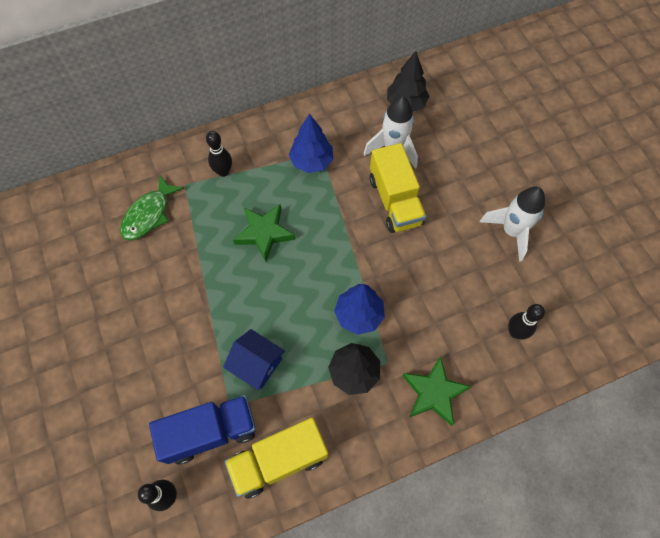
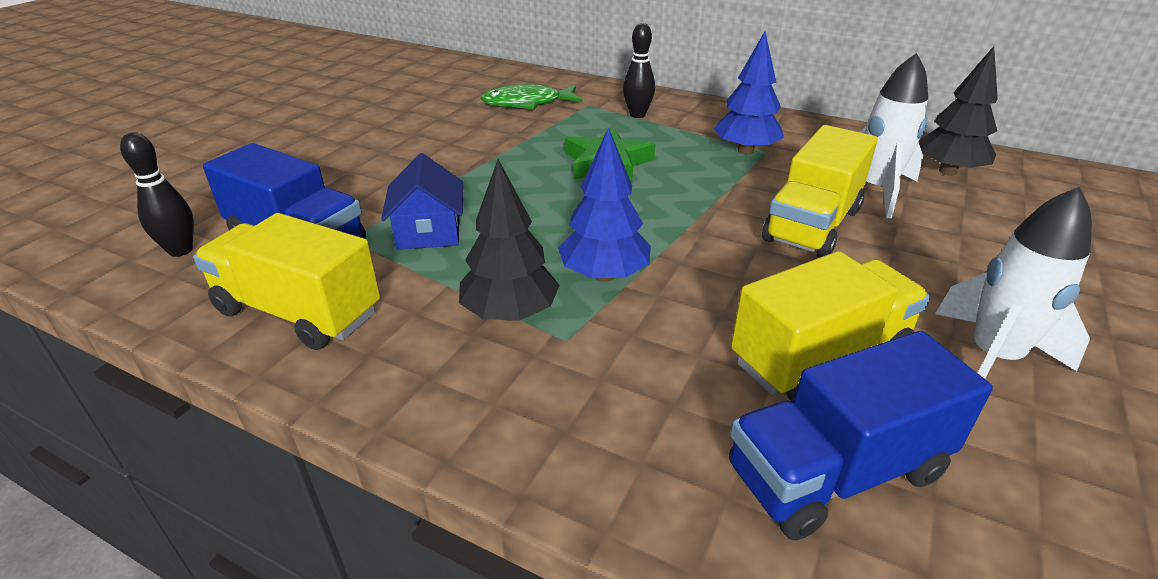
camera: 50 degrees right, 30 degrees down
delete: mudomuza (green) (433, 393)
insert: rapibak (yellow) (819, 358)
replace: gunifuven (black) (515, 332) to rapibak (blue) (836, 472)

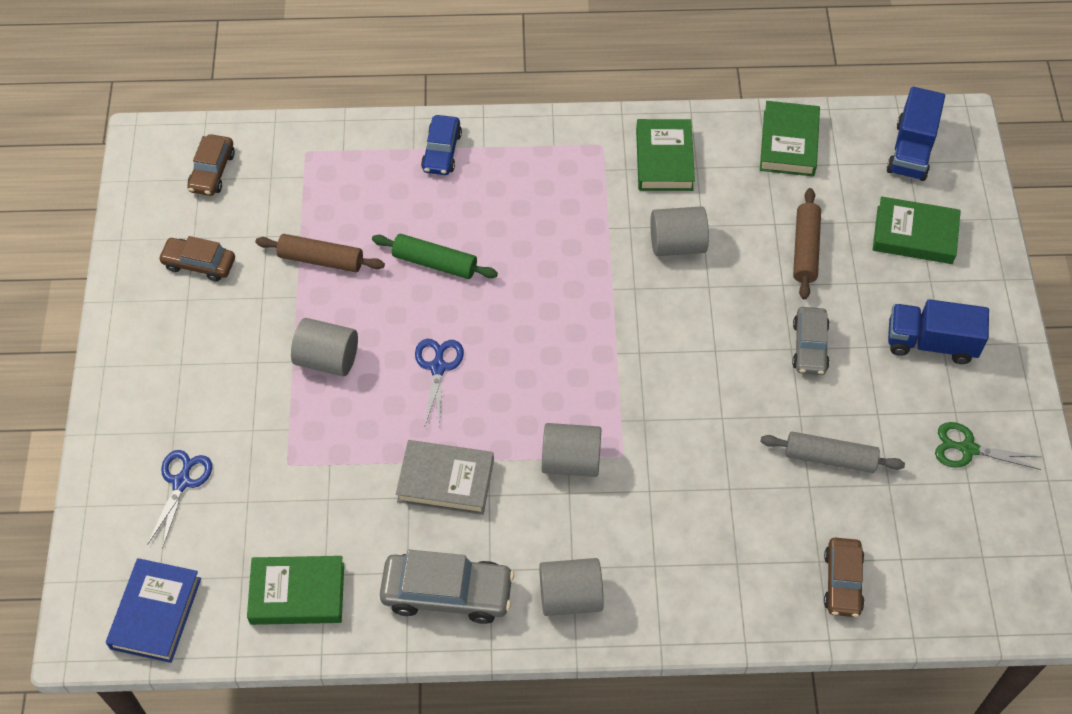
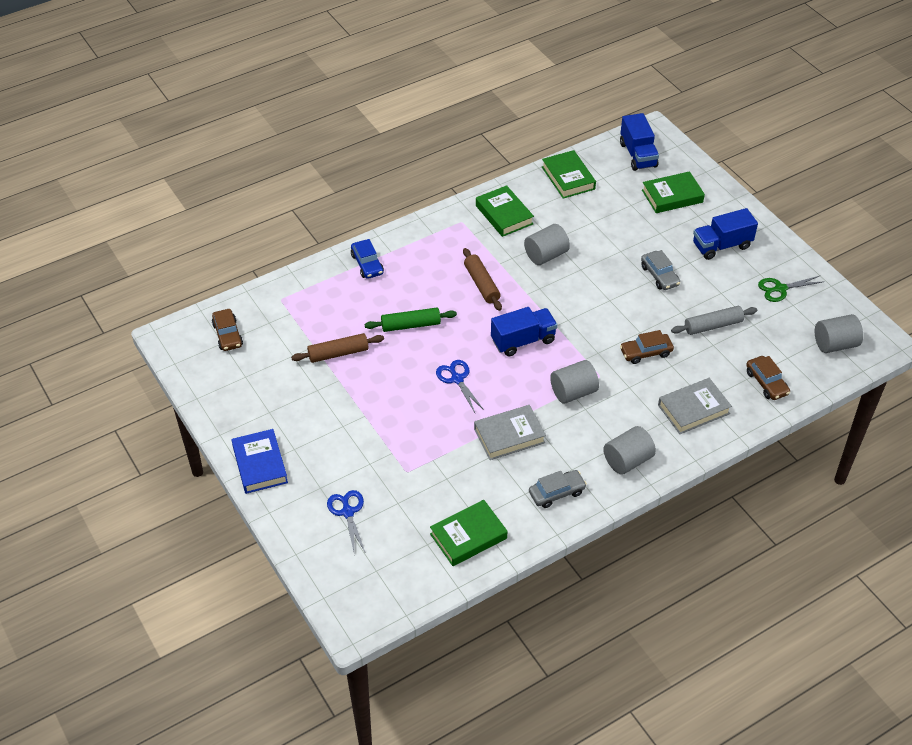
camera: 30 degrees left, 10 degrees down
insert: rapibak (blue) (523, 341); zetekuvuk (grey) (693, 409)
move: zetekuvuk (blue) (156, 613) to (260, 464); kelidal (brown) (199, 264) to (646, 352); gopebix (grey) (327, 359) to (835, 344); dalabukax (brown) (805, 249) to (482, 284)
resize: kelidal (grey) (447, 593) = (556, 493) x0.64

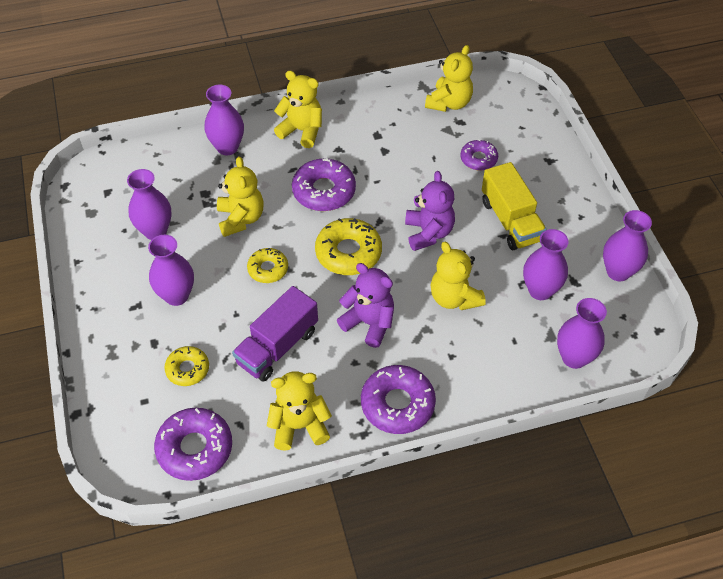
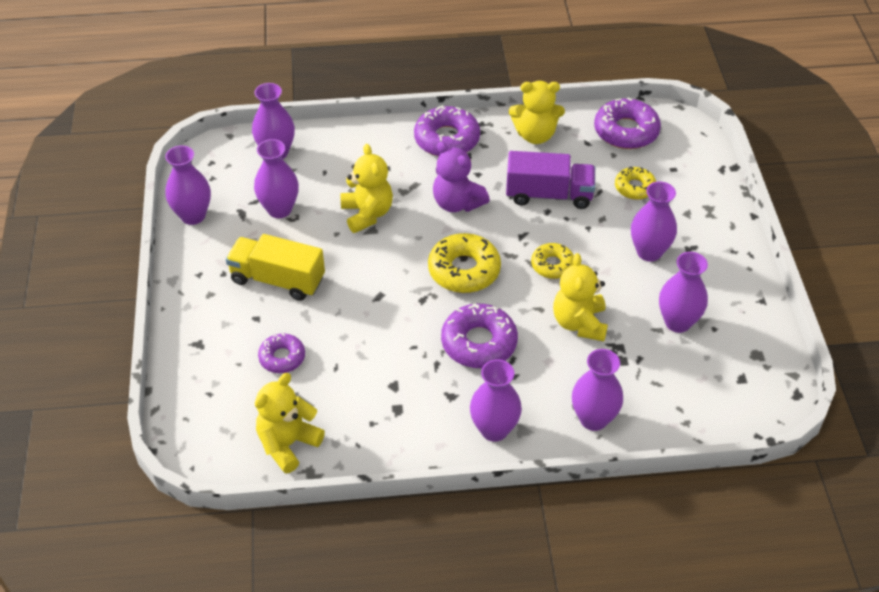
camera: 170 degrees left, 5 degrees down
delete: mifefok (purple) (428, 233)
replace: mifefok (yellow) (302, 131) to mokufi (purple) (494, 429)
rotate: rapibak (purple) (277, 346) = (549, 195) 45 degrees clockwise; rapibak (yellow) (510, 221) = (277, 280) 60 degrees counterclockwise

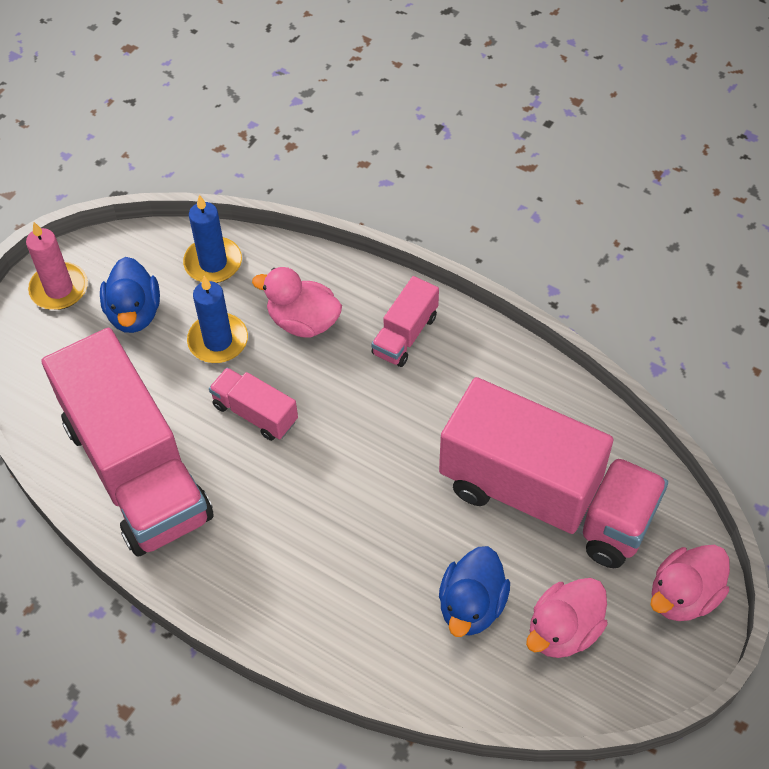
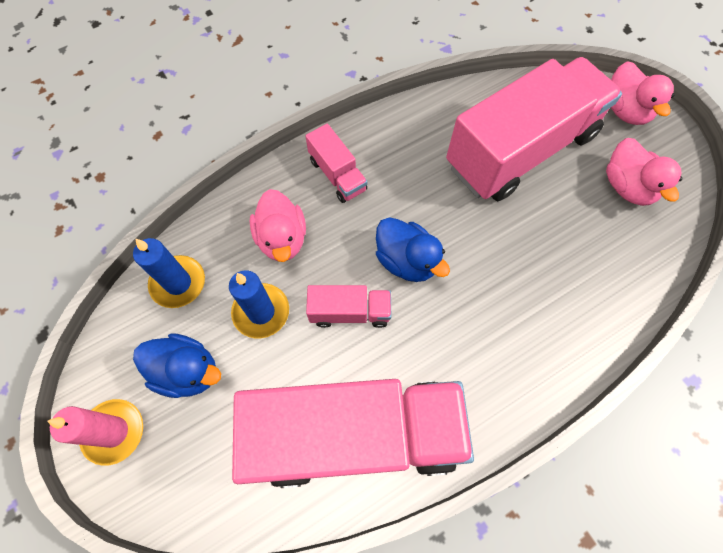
camera: 65 degrees left, 10 degrees up
move: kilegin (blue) (471, 605) to (406, 261)
rotate: rapibak (pink) (255, 413) = (350, 312) 150 degrees counterclockwise; kilegin (pink) (303, 321) = (282, 239) 60 degrees counterclockwise

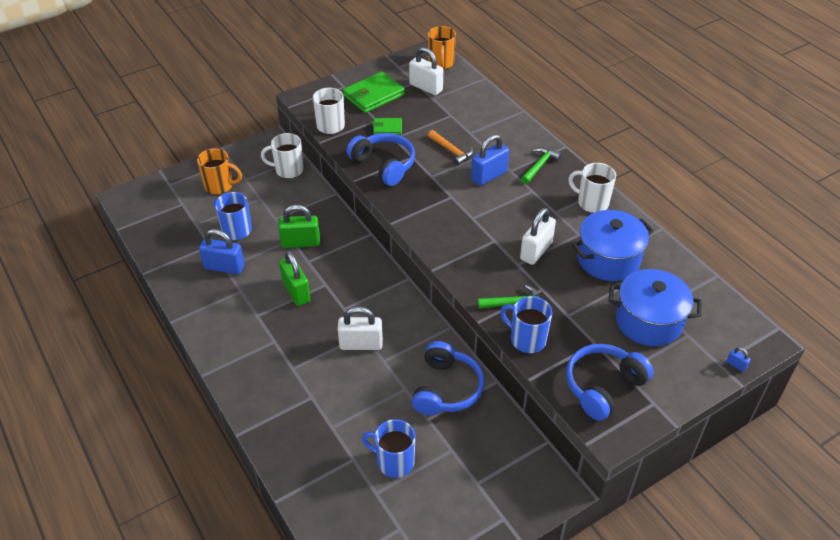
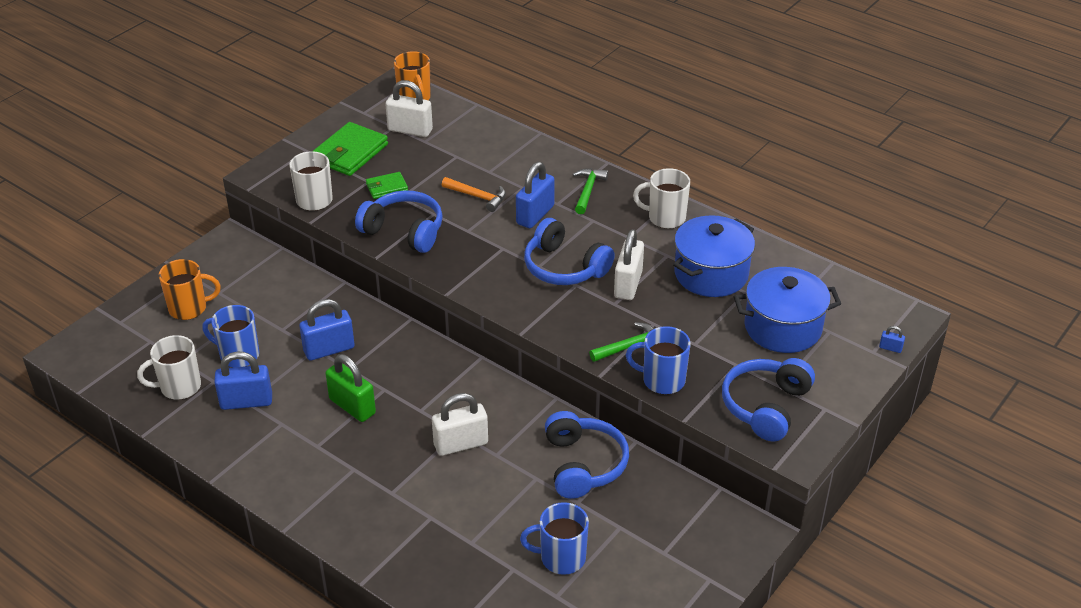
camera: 20 degrees left, 5 degrees down
insert: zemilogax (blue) (564, 267)
move: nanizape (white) (288, 170) to (179, 387)
recolor: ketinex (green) (300, 242) to ketinex (blue) (329, 349)

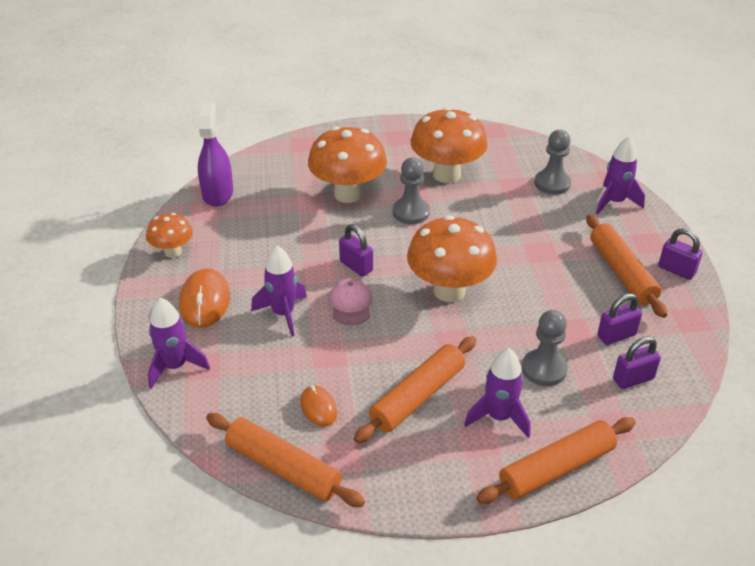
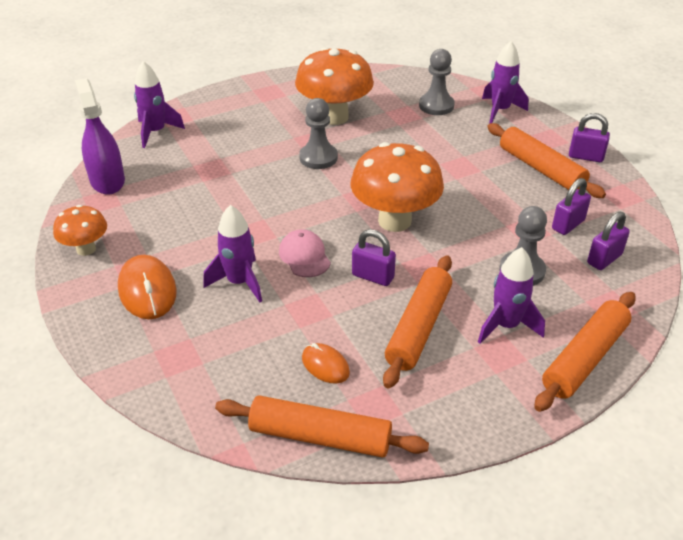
camera: 20 degrees left, 0 degrees up
delete: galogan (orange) (348, 194)
move: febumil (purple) (175, 366) to (156, 132); ketinex (purple) (356, 266) to (373, 276)

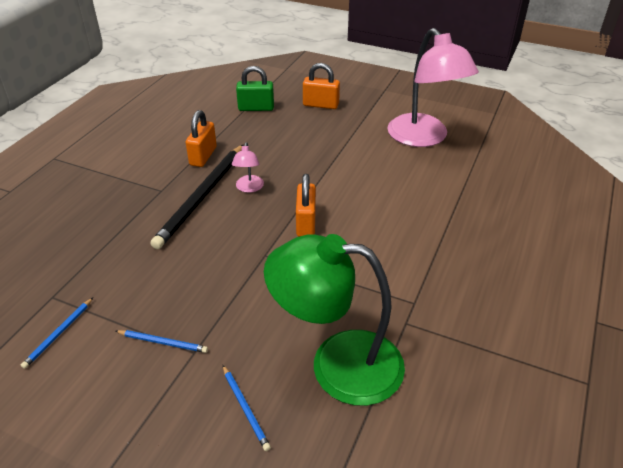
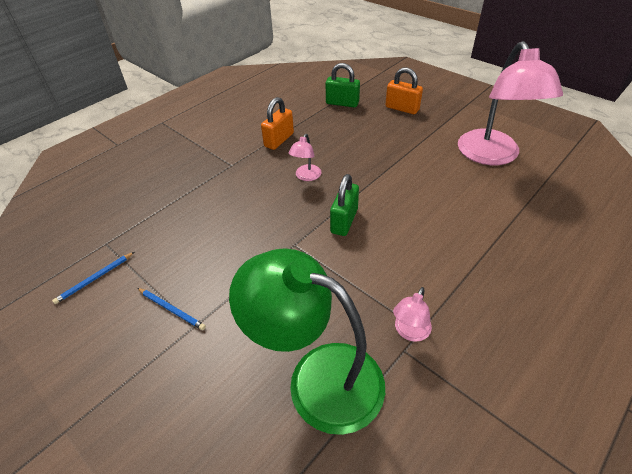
camera: 20 degrees right, 5 degrees up
delete: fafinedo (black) (202, 197); fafinedo (blue) (245, 408)
insert: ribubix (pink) (409, 332)
recolor: ketinex (orange) (306, 223) to ketinex (green) (344, 221)

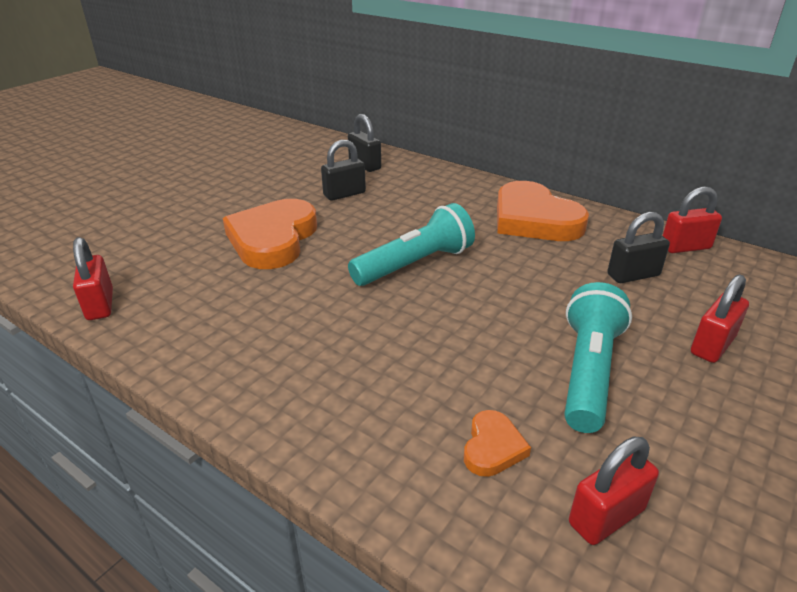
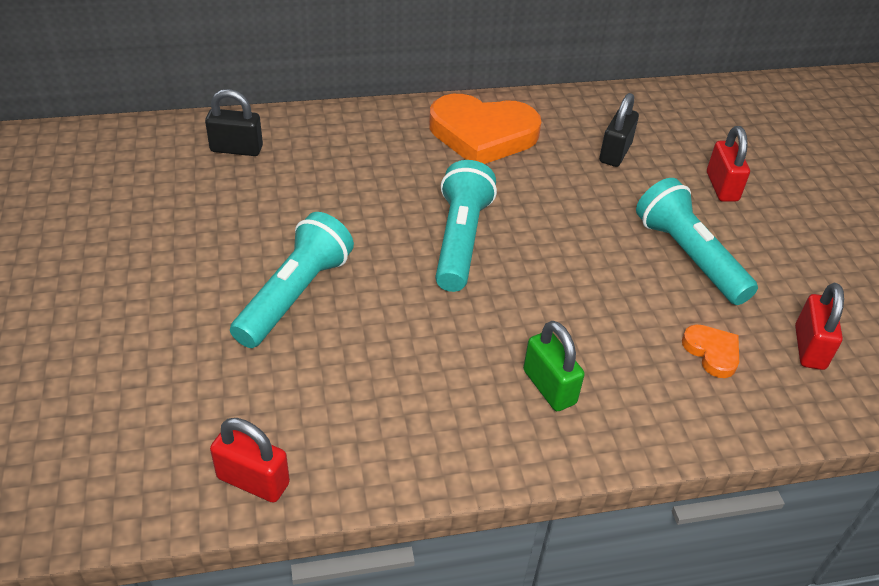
camera: 50 degrees left, 10 degrees up
delete: ketinex (black) (344, 194); ketinex (red) (685, 247)
insert: ketinex (green) (549, 387)
replace: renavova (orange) (273, 239) to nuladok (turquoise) (295, 295)

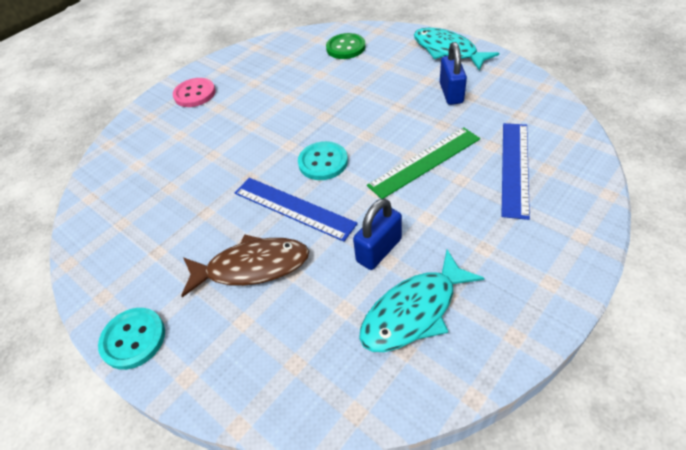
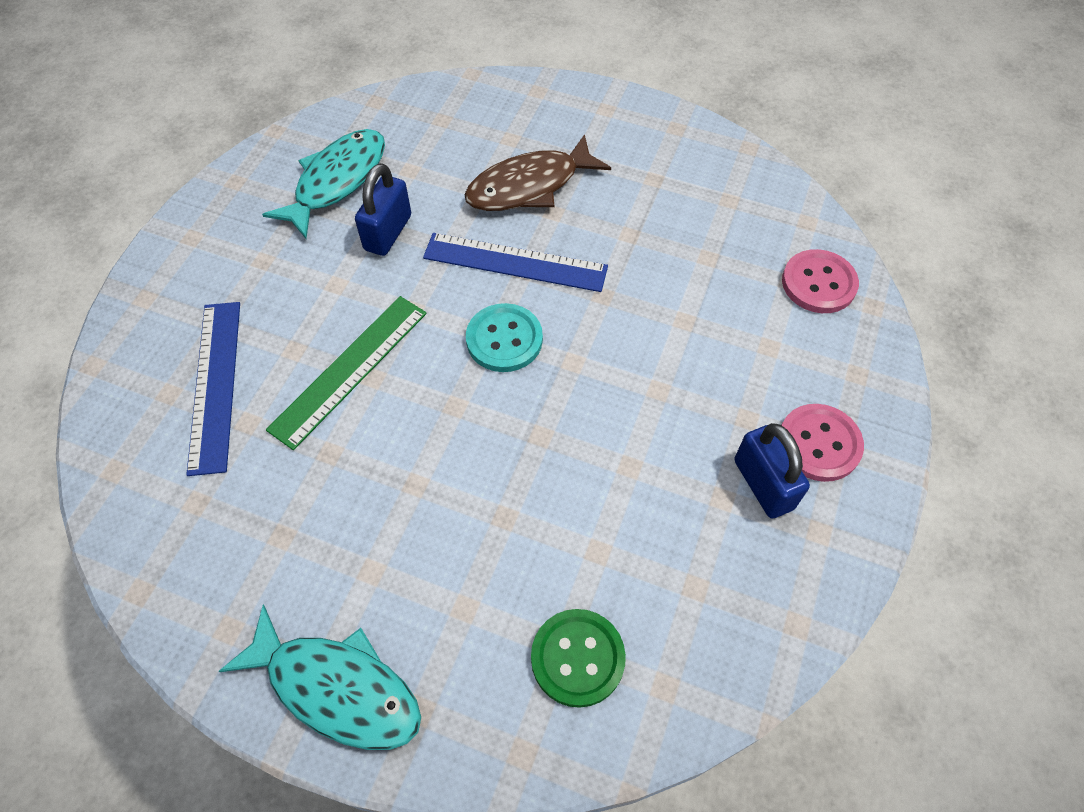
camera: 155 degrees right, 10 degrees up
delete: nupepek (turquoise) (133, 339)
insert: nupepek (pink) (818, 283)
move: ketinex (blue) (451, 93) to (763, 484)

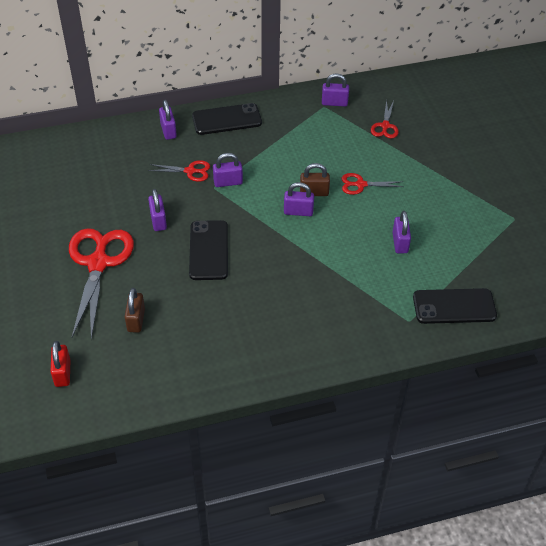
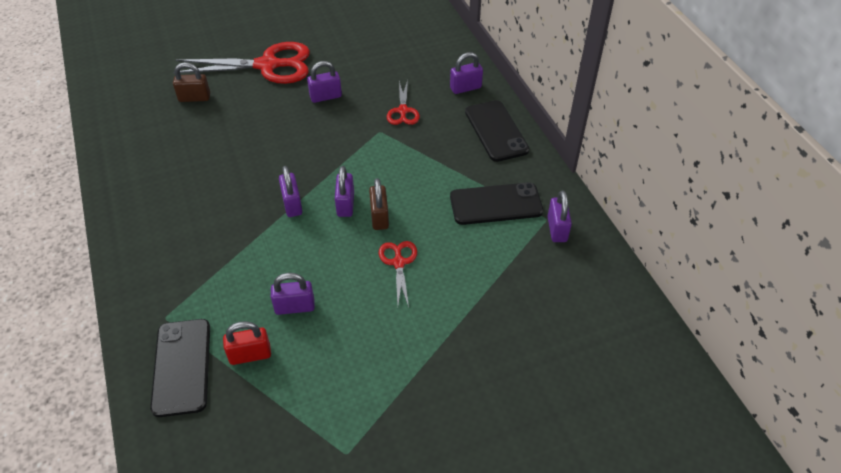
camera: 85 degrees right, 0 degrees up
delete: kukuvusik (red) (385, 126)
move: ketinex (red) (63, 373) to (250, 355); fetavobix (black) (208, 250) to (496, 204); ketinex (purple) (228, 182) to (292, 204)

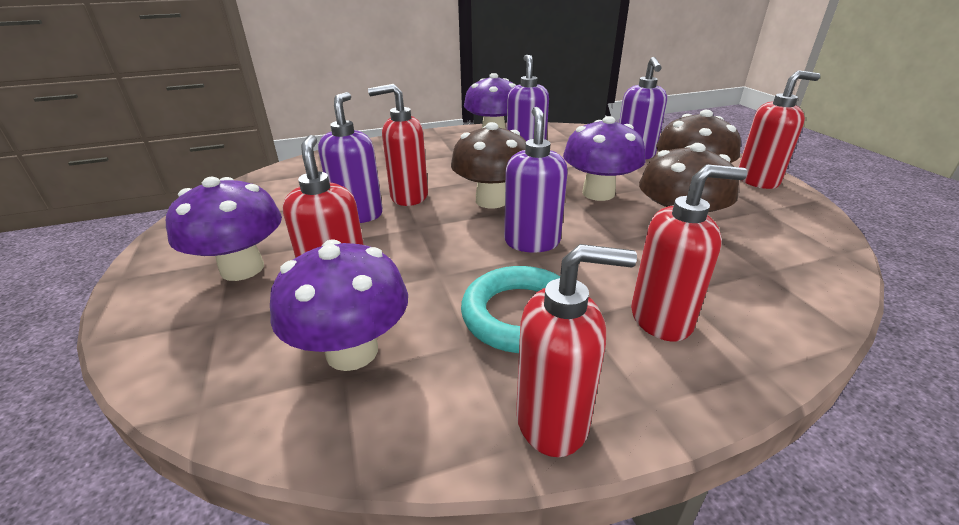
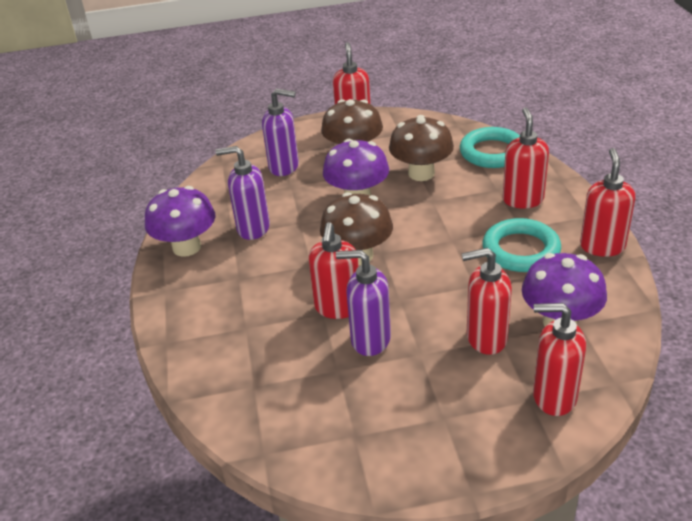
camera: 80 degrees left, 5 degrees up
delete: galogan (purple) (242, 268); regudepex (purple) (532, 242)
insert: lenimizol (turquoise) (492, 152); regudepex (red) (553, 397)

